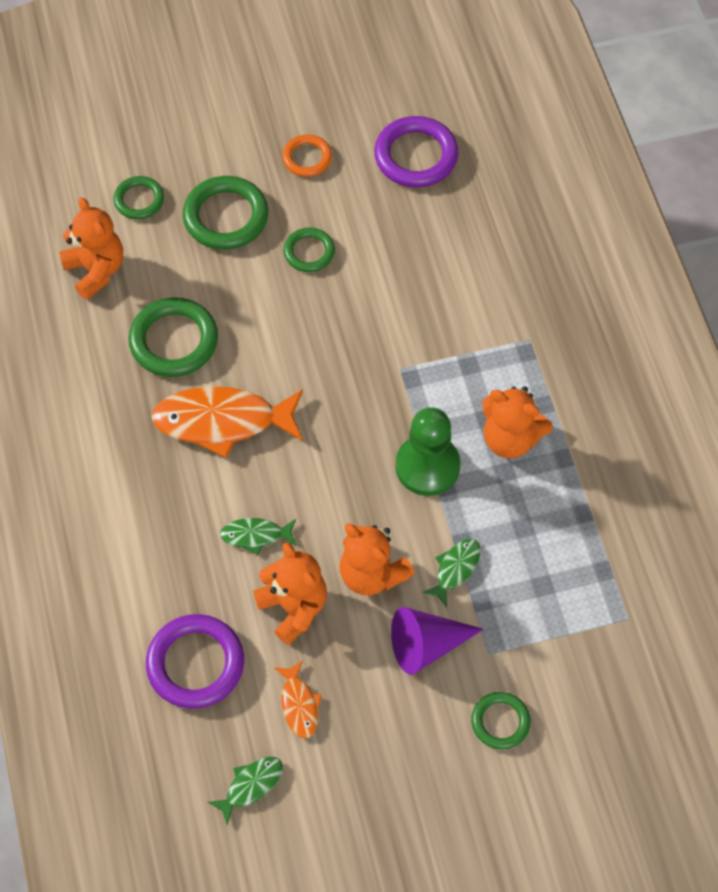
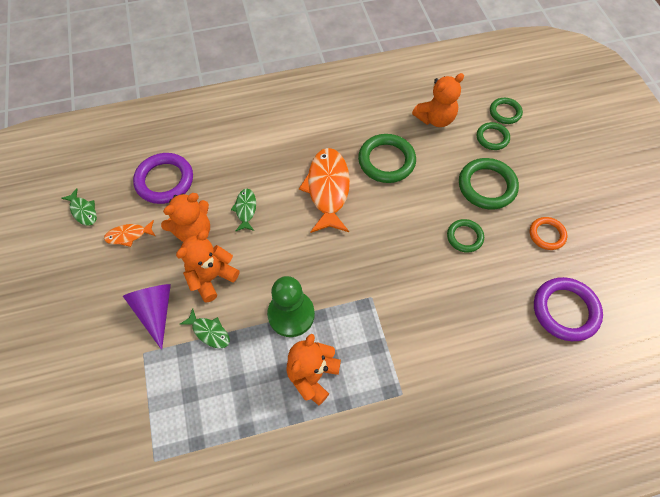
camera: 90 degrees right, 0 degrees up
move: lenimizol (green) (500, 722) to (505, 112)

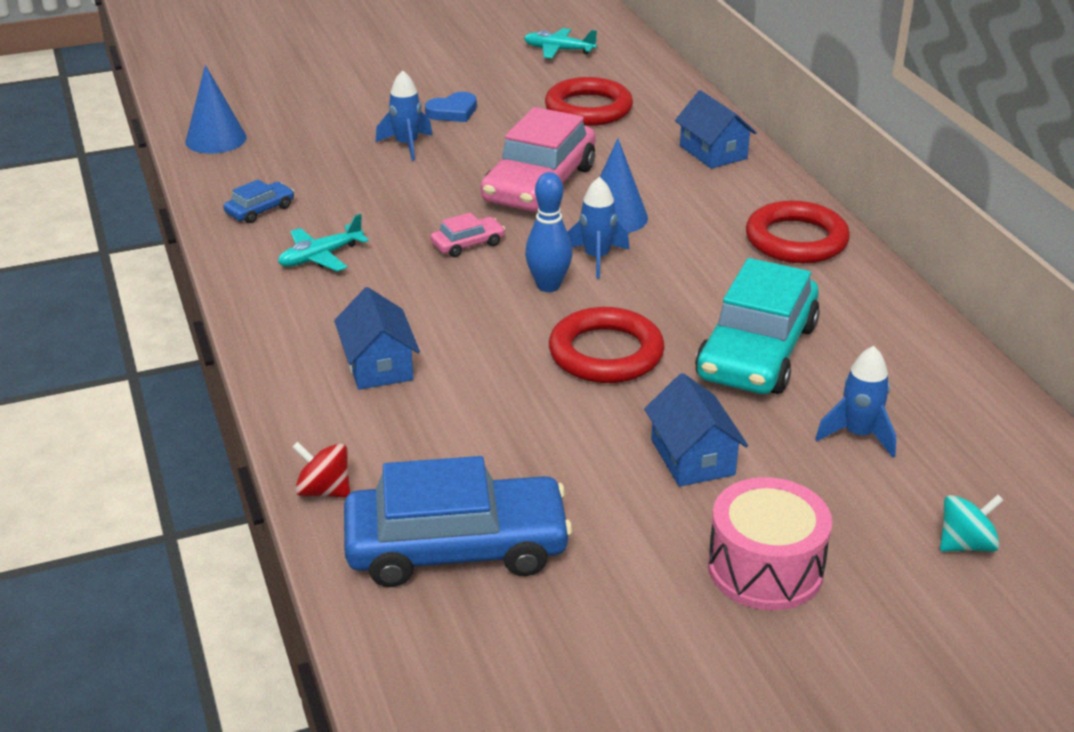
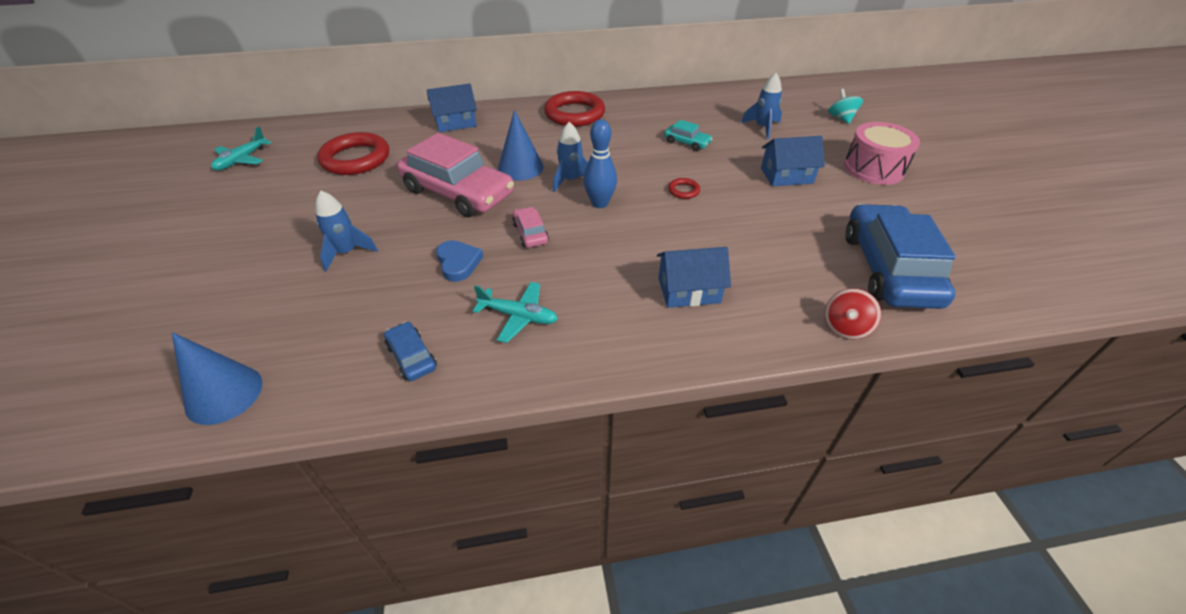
camera: 80 degrees left, 10 degrees up
move: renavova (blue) (453, 112) to (458, 263)
rotate: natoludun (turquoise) (320, 257) = (518, 316) 45 degrees counterclockwise
resize: lenimizol (red) (606, 353) = (683, 190) x0.44; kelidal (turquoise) (756, 351) = (687, 142) x0.44

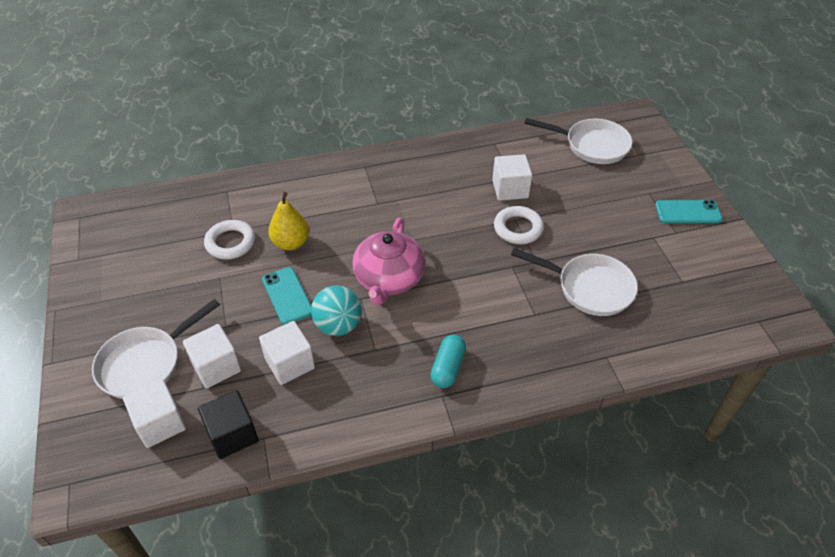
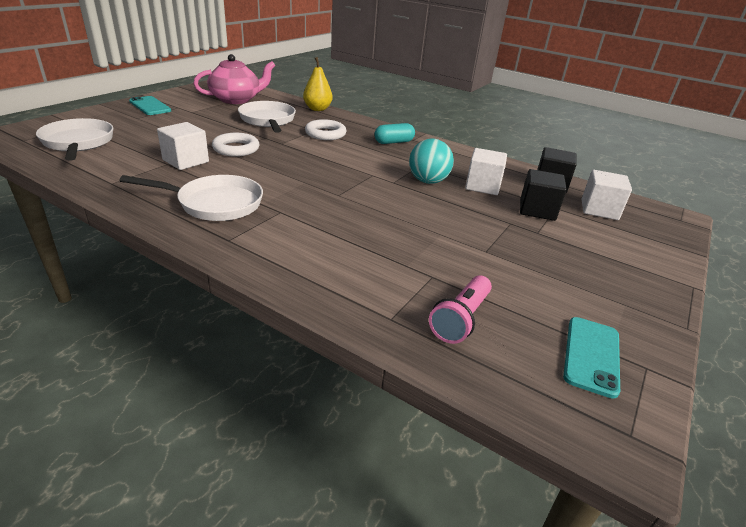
camera: 135 degrees left, 15 degrees down
insert: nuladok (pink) (460, 319)
move: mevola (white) (145, 363) to (215, 204); lenimizol (white) (230, 243) to (325, 134); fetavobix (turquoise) (287, 296) to (591, 355); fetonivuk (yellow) (291, 243) to (317, 109); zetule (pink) (389, 279) to (236, 99)
recolor: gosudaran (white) (216, 367) to gosudaran (black) (537, 210)

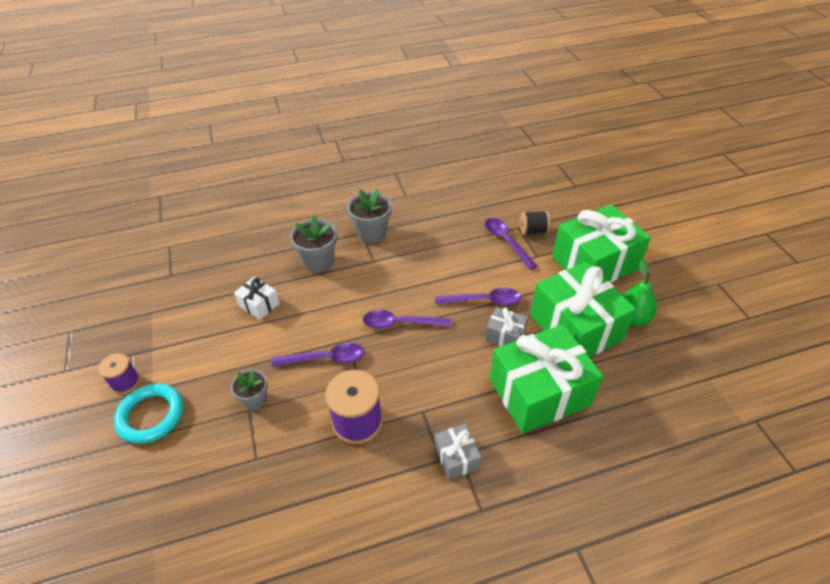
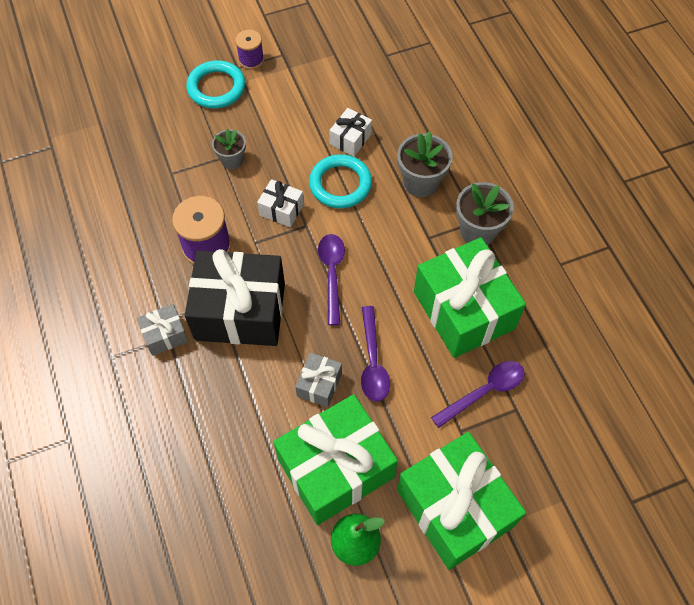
camera: 85 degrees right, 15 degrees up
delete: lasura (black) (533, 231)
insert: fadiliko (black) (240, 311); lenimizol (turquoise) (340, 184)
move: fadiliko (green) (539, 392) to (464, 310)
replace: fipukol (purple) (326, 358) to fadiliko (white) (281, 210)

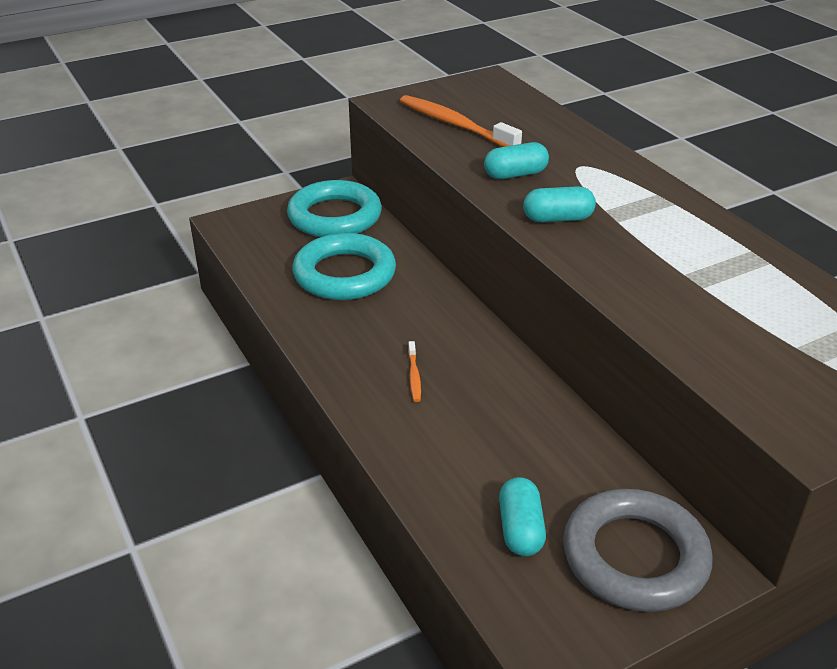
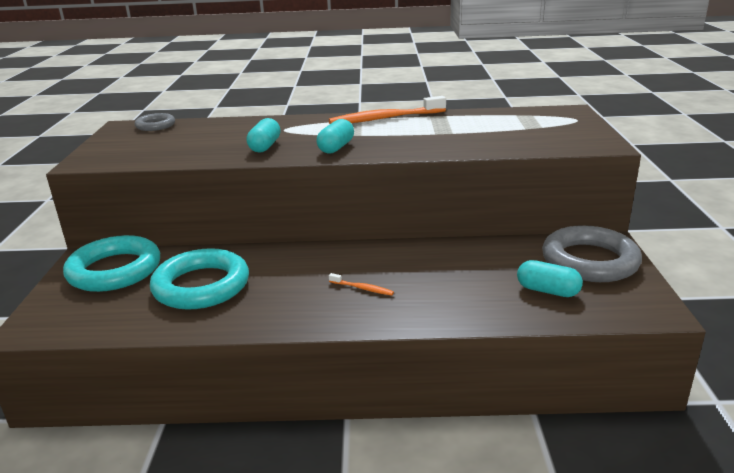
camera: 60 degrees left, 10 degrees down
insert: lenimizol (grey) (155, 125)
move: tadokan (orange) (455, 125) to (385, 118)

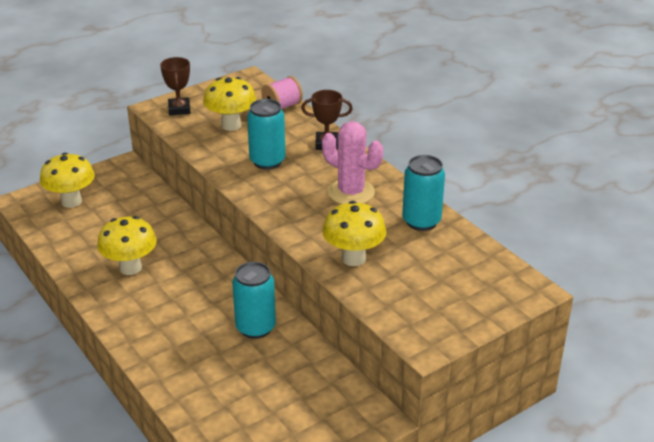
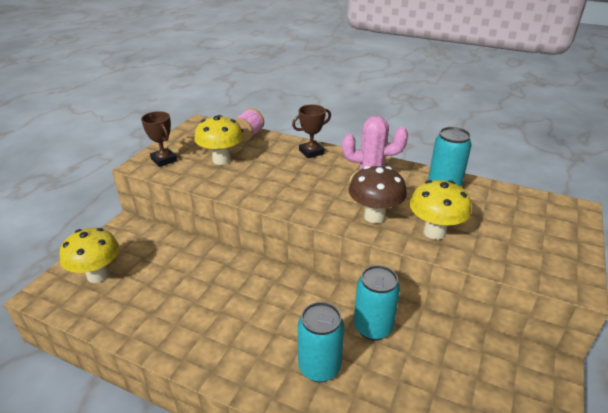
camera: 30 degrees left, 0 degrees up
delete: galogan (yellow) (130, 268)
insert: galogan (brown) (374, 216)
move: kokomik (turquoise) (267, 161) to (319, 367)

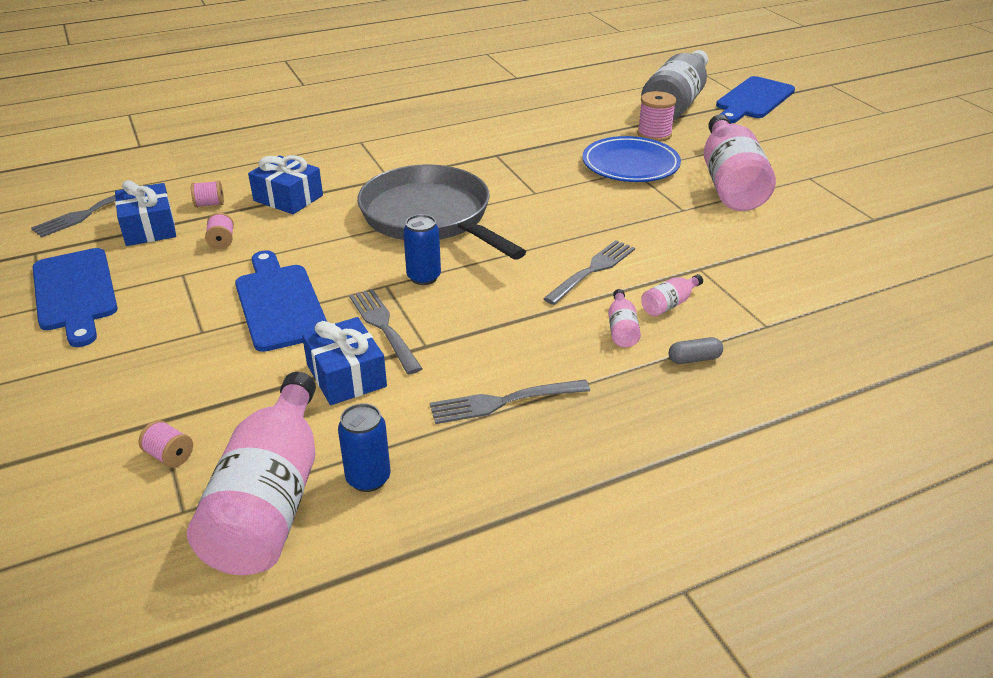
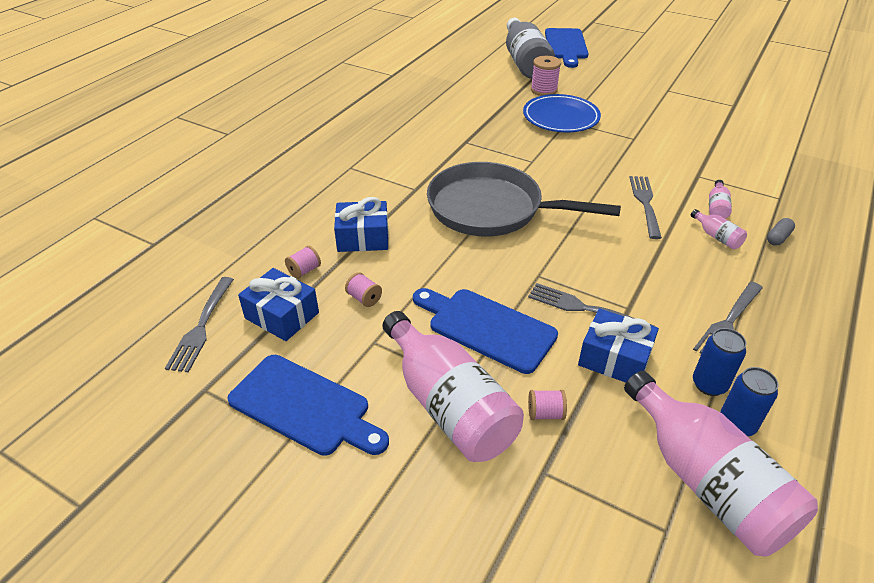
camera: 35 degrees left, 5 degrees up
move: lasura (pink) (170, 455) to (545, 413); kokomik (blue) (424, 277) to (709, 384); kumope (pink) (730, 183) to (449, 405)

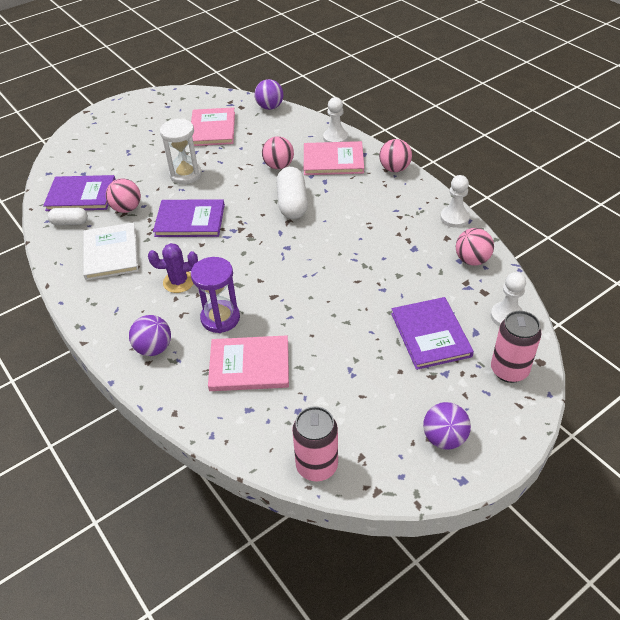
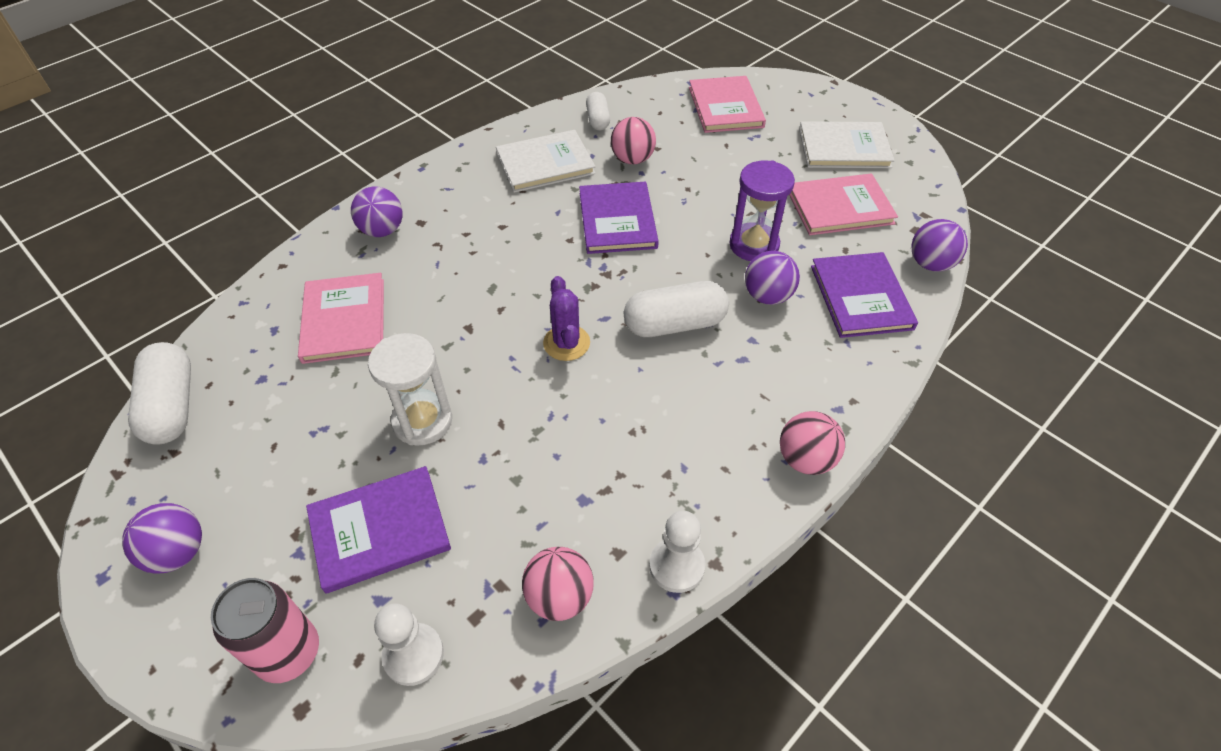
camera: 80 degrees right, 5 degrees up
delete: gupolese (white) (335, 138)
insert: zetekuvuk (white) (844, 148)
move: zetekuvuk (purple) (81, 195) to (861, 297); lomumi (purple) (179, 282) to (566, 343); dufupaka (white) (185, 174) to (422, 421); dufupaka (purple) (220, 318) to (754, 245); zetekuvuk (pink) (333, 160) to (725, 107)
replace: kokomik (pink) (317, 466) to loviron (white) (172, 406)
recolor: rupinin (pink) (278, 166) to rupinin (purple) (767, 296)

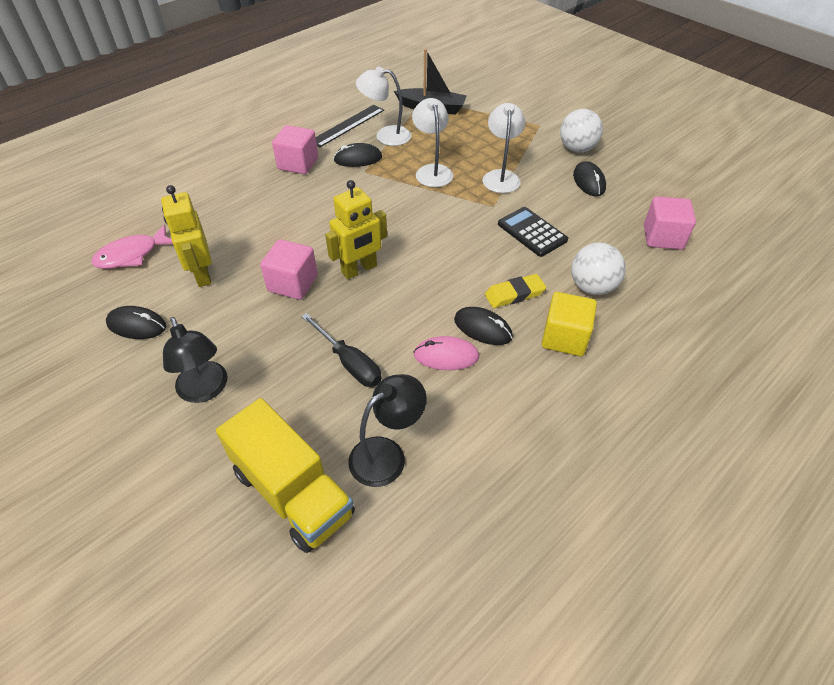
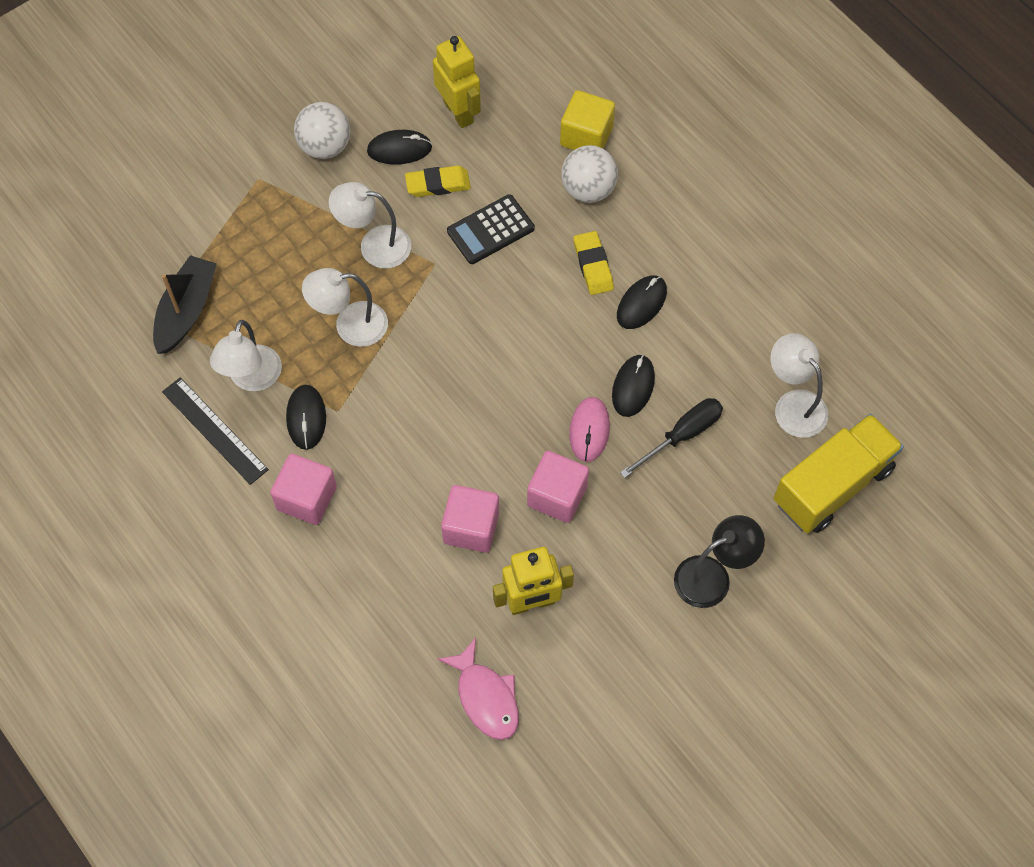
camera: 85 degrees left, 15 degrees up
insert: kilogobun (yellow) (438, 184)
move: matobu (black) (137, 325) to (633, 387); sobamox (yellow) (359, 269) to (458, 112); matobu (pink) (446, 356) to (589, 430); gosudaran (yellow) (564, 338) to (586, 136); gosudaran (pink) (662, 237) to (471, 527)
recolor: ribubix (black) (387, 454) to ribubix (white) (793, 404)

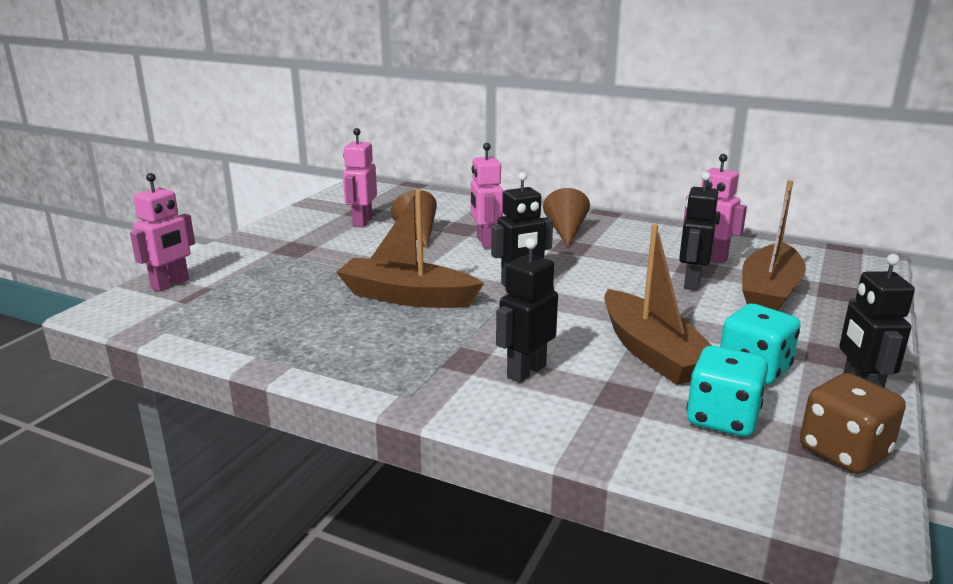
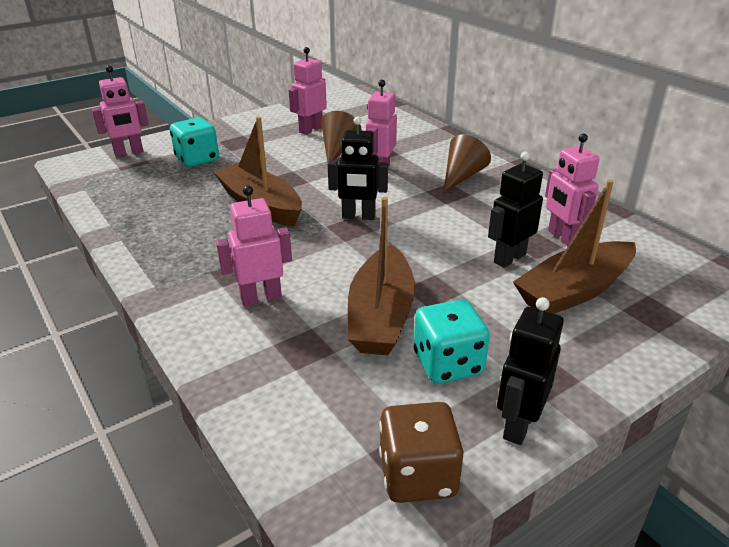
camera: 30 degrees right, 10 degrees up
move: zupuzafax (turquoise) (722, 418) to (197, 159)
recolor: sobamox (black) (526, 371) to sobamox (pink) (261, 298)

